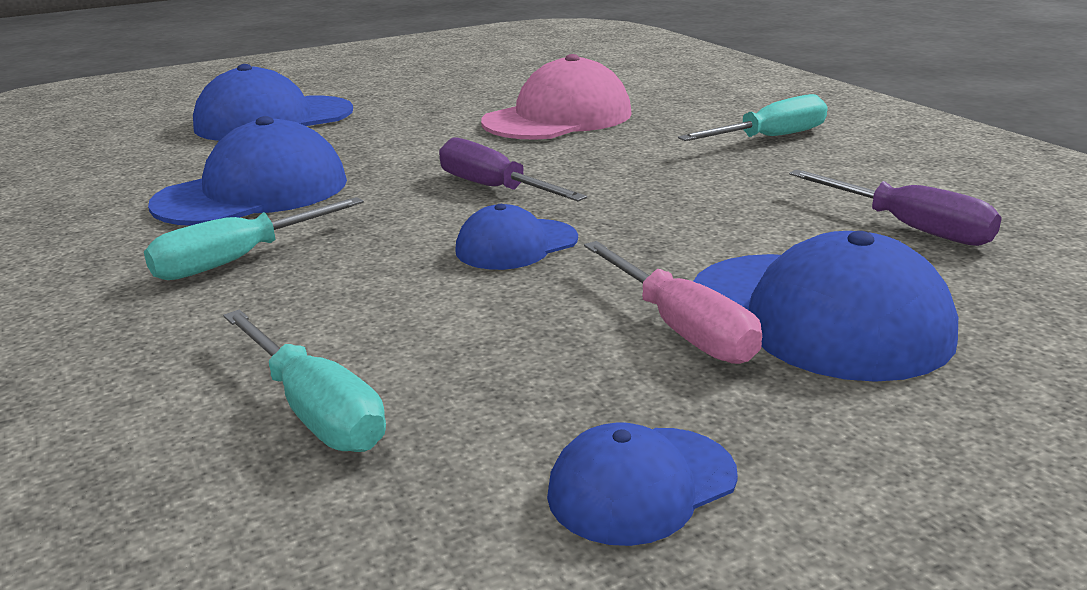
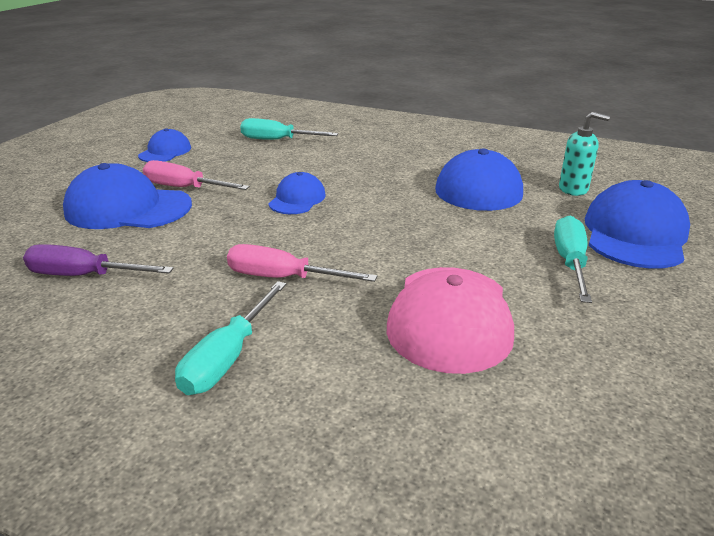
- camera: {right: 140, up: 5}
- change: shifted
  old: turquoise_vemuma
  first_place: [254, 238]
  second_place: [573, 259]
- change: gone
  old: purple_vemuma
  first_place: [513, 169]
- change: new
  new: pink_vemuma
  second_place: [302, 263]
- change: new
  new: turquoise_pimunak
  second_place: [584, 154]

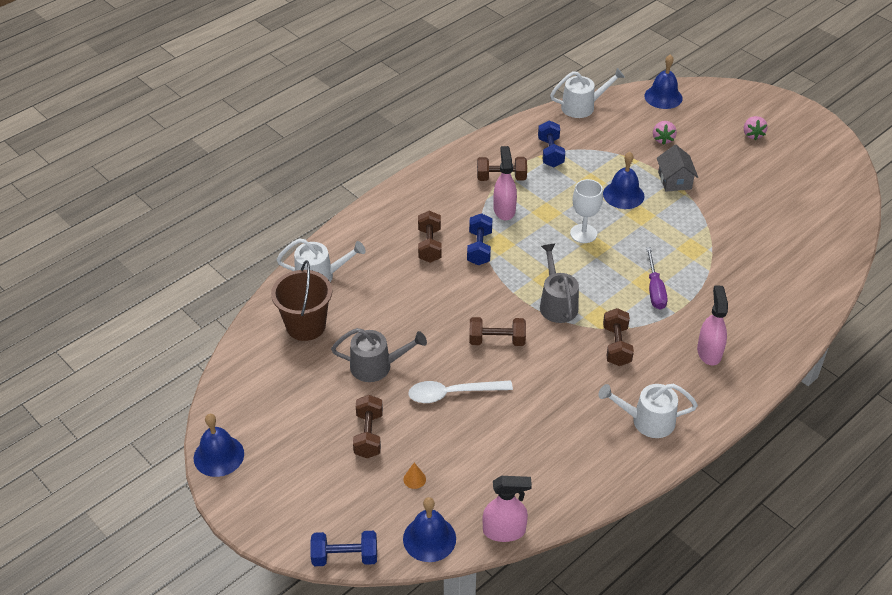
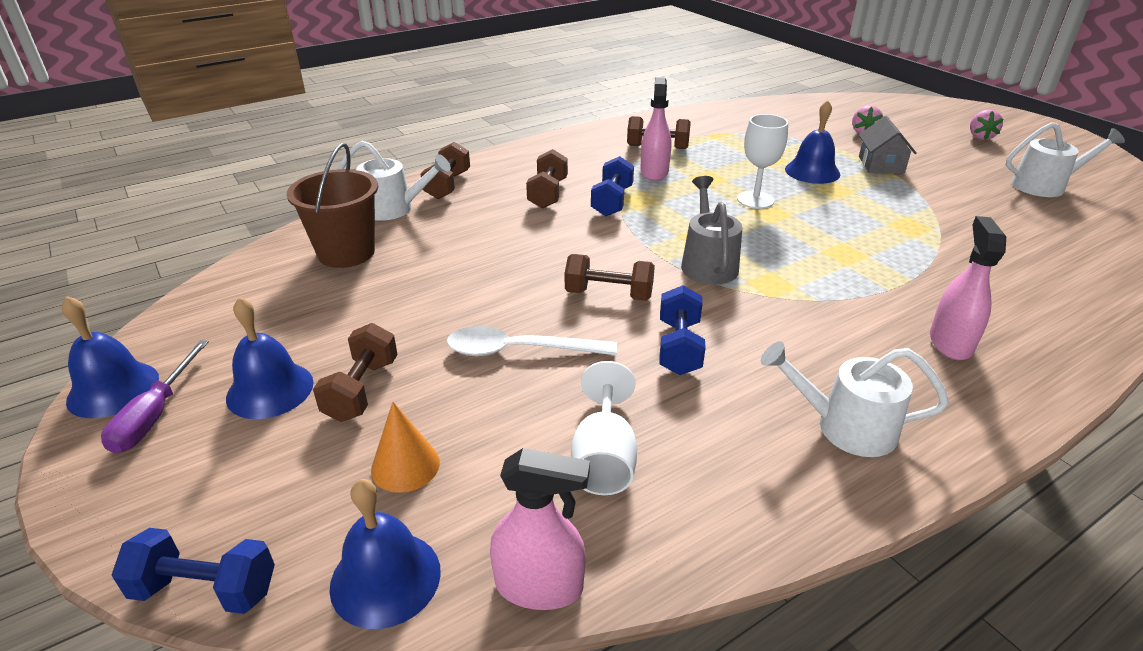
- camera: {right: 10, up: -10}
- change: gone
  old: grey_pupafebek
  first_place: [379, 355]
- change: scaled
  old: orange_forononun
  first_place: [414, 476]
  second_place: [405, 447]
  factor: 1.64
- change: shifted
  old: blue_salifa
  first_place: [551, 143]
  second_place: [682, 330]
- change: shifted
  old: white_pupafebek
  first_place: [587, 93]
  second_place: [1065, 159]
- change: shifted
  old: brown_salifa
  first_place: [618, 337]
  second_place: [445, 170]
- change: shifted
  old: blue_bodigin
  first_place: [663, 81]
  second_place: [270, 358]
- change: shifted
  old: purple_vemuma
  first_place: [657, 278]
  second_place: [155, 397]
- change: new
  new: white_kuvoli
  second_place: [604, 428]

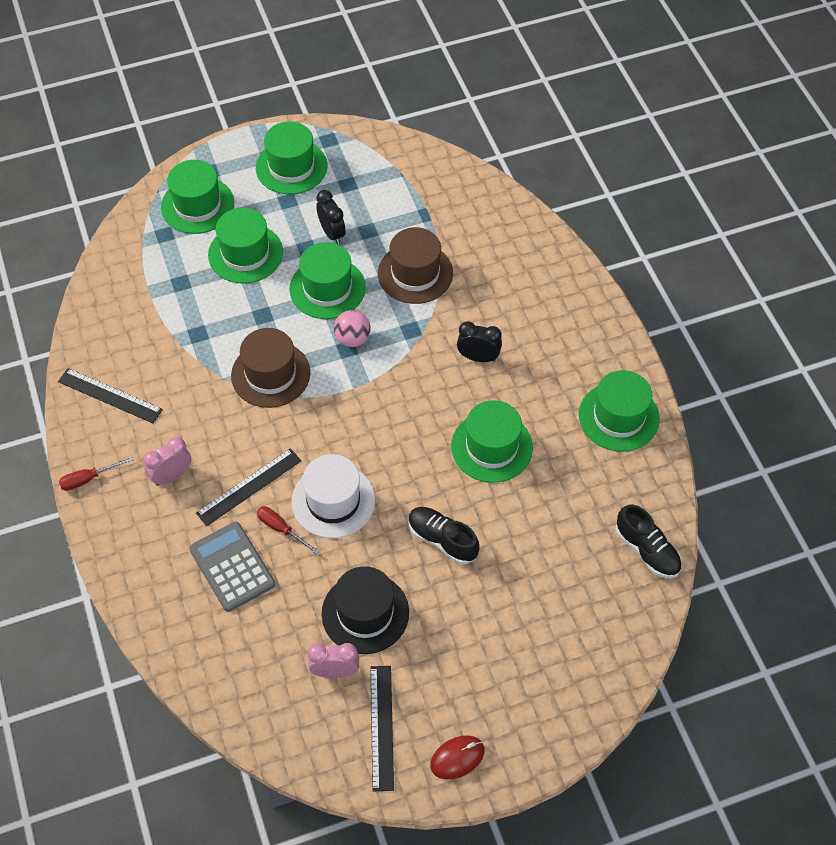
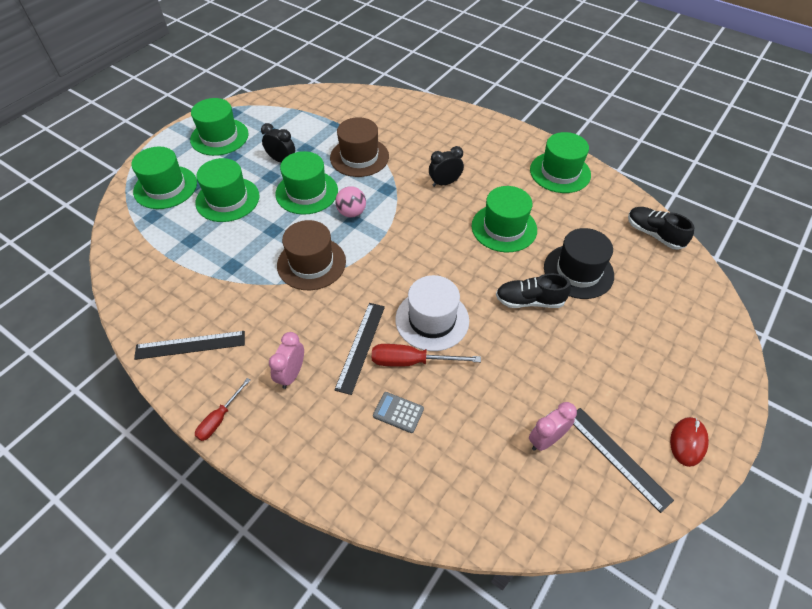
- camera: {right: -35, up: -5}
- change: scaled
  old: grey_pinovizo
  first_place: [232, 567]
  second_place: [398, 412]
  factor: 0.56
- change: scaled
  old: red_vemuma
  first_place: [288, 530]
  second_place: [426, 355]
  factor: 1.52
- change: shifted
  old: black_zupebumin
  first_place: [365, 610]
  second_place: [579, 263]
- change: rotated
  old: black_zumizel
  first_place: [648, 541]
  second_place: [661, 228]
  degrees: -150

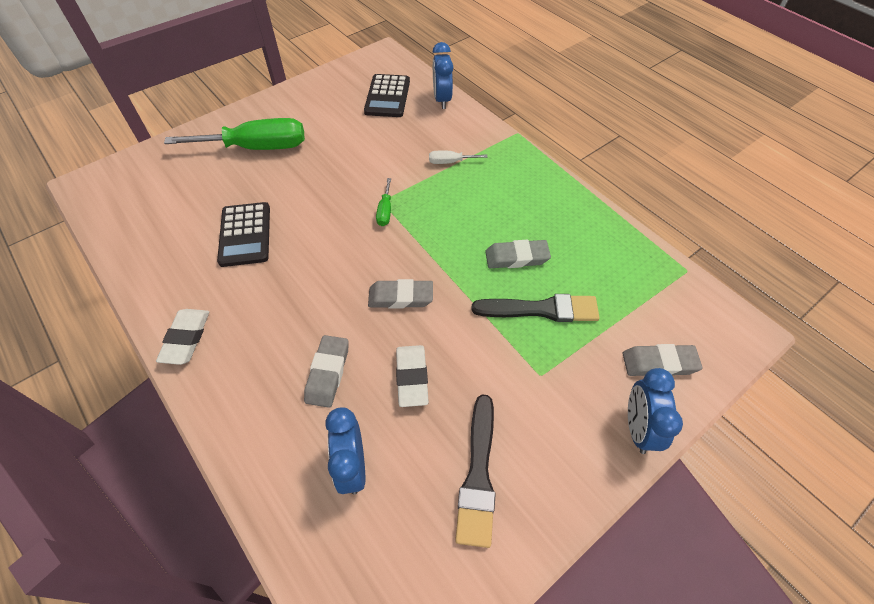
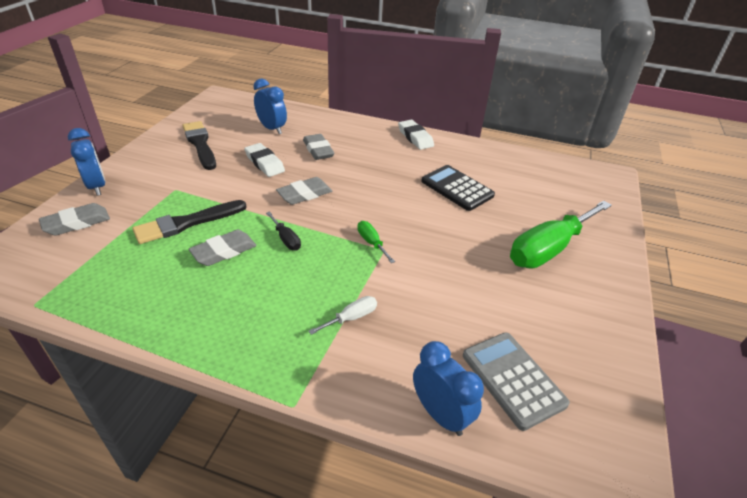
- camera: {right: 145, up: -15}
- change: repainted
  old: black_pinovizo
  new: grey_pinovizo
  first_place: [387, 95]
  second_place: [516, 381]
- change: new
  new: black_vemuma
  second_place: [283, 230]

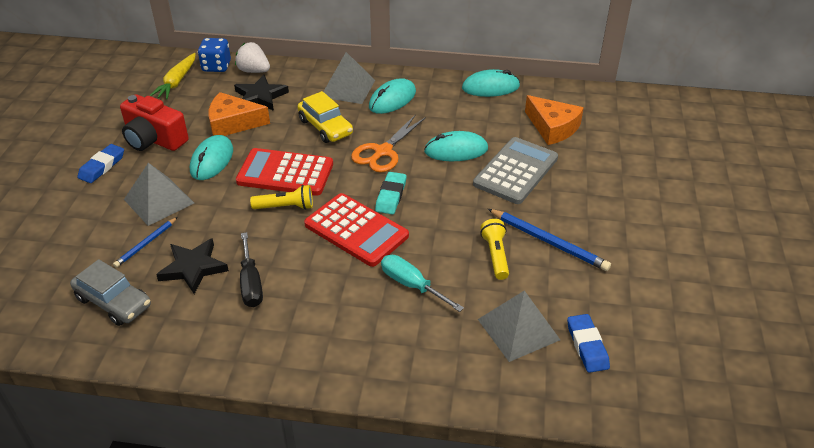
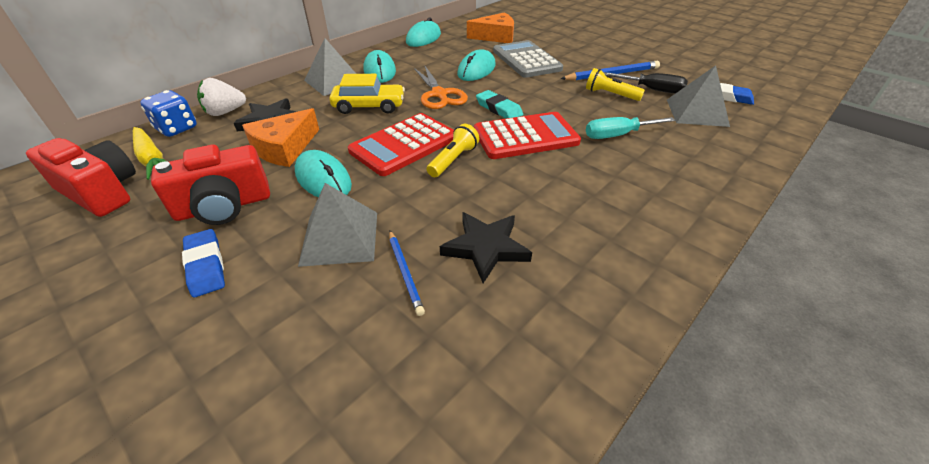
- camera: {right: -55, up: 0}
- change: gone
  old: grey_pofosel
  first_place: [110, 292]
- change: shifted
  old: black_vemuma
  first_place: [251, 269]
  second_place: [645, 83]
- change: new
  new: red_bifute
  second_place: [81, 177]

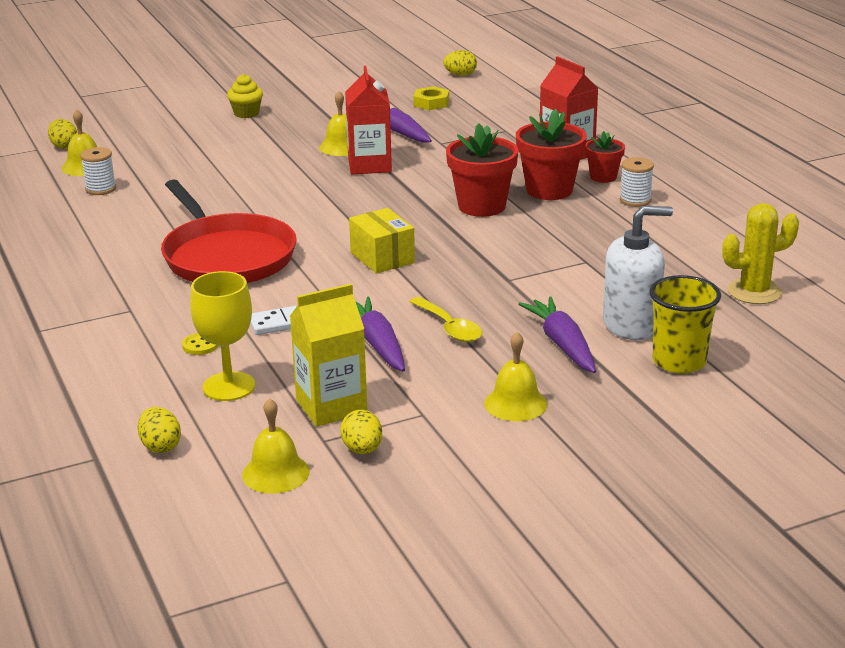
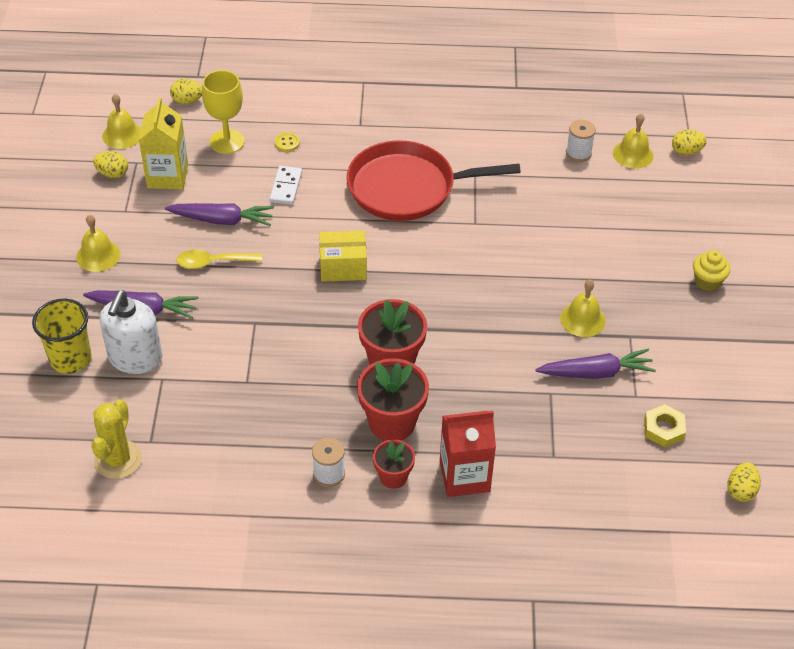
- camera: {right: 115, up: 20}
- change: gone
  old: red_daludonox
  first_place: [368, 120]

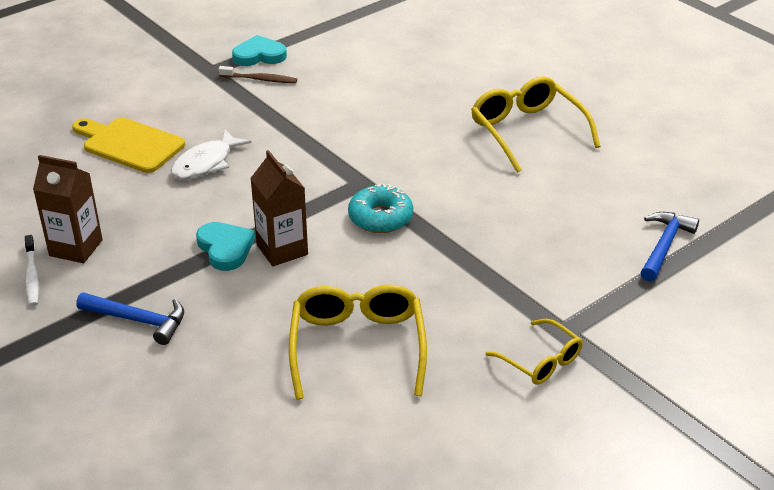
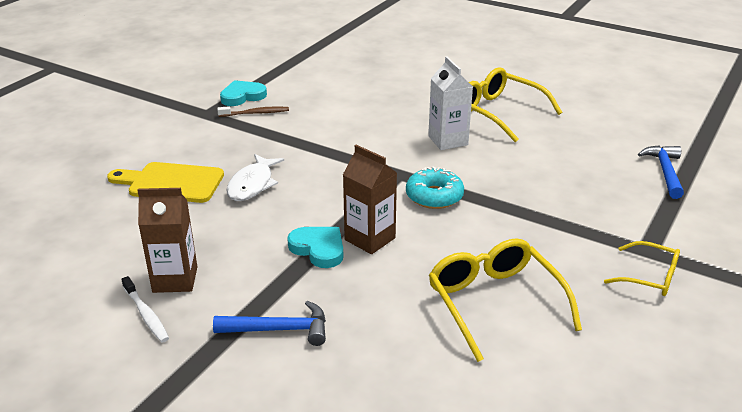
- camera: {right: -20, up: -5}
- change: new
  new: white_daludonox
  second_place: [450, 103]

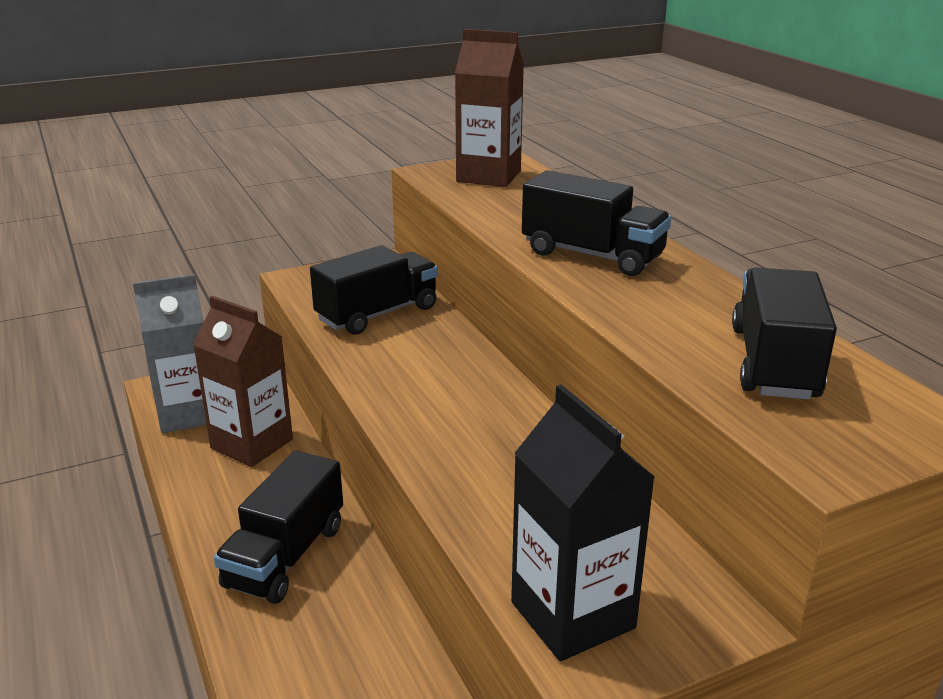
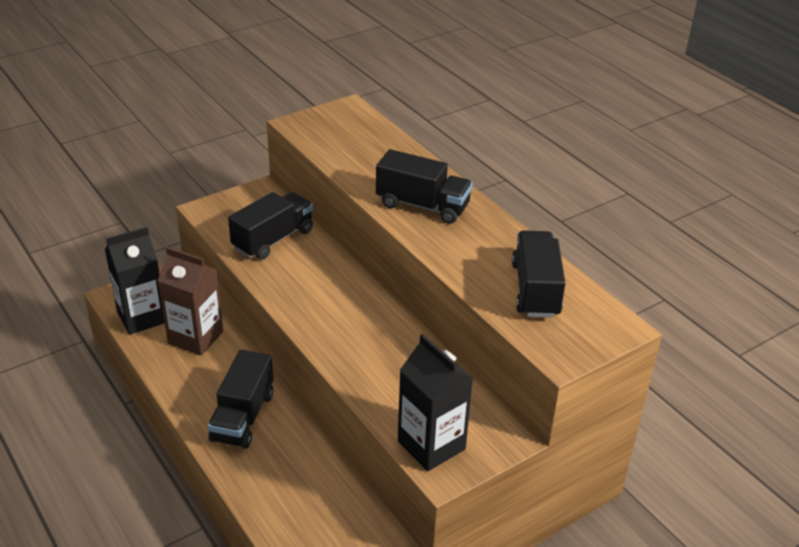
- camera: {right: -10, up: 10}
- change: repainted
  old: grey_daludonox
  new: black_daludonox
  first_place: [170, 353]
  second_place: [135, 281]
- change: gone
  old: brown_daludonox
  first_place: [489, 108]

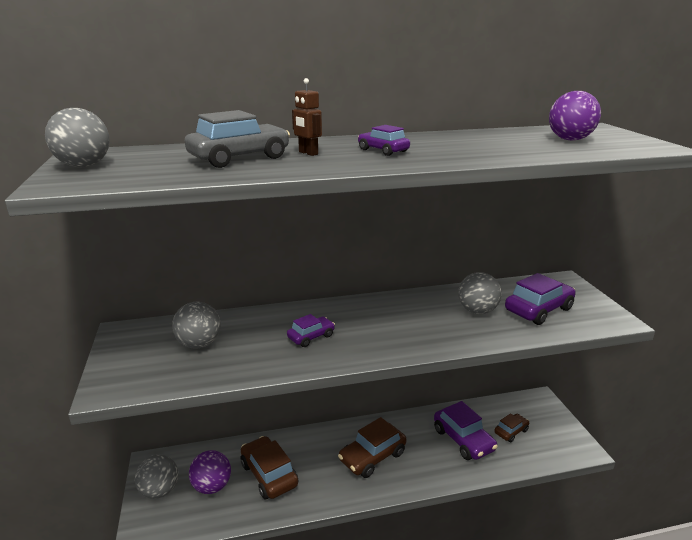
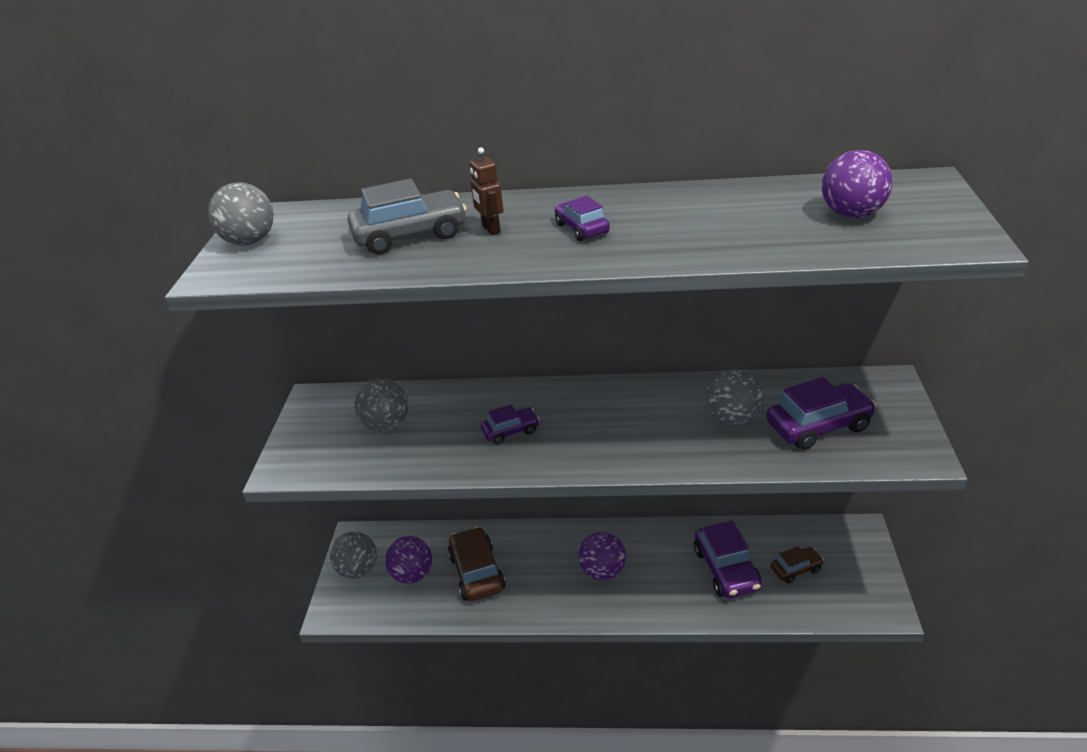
- camera: {right: 20, up: 10}
- change: swapped
  old: brown_pofosel
  new: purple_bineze
  first_place: [372, 447]
  second_place: [602, 556]

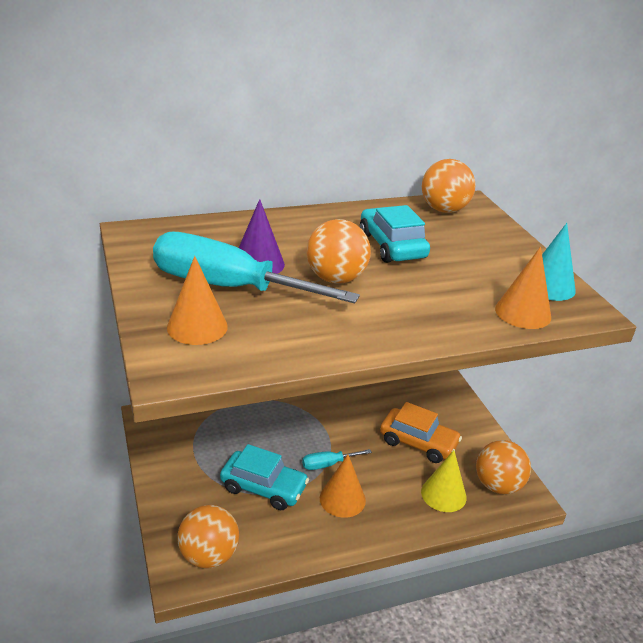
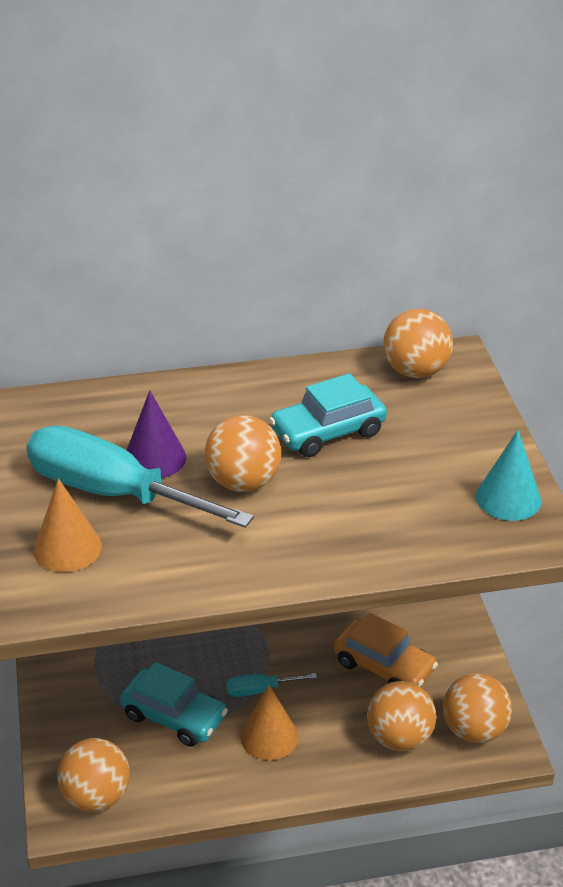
- camera: {right: 10, up: 5}
- change: rotated
  old: turquoise_pofosel
  first_place: [395, 234]
  second_place: [328, 415]
  degrees: -105
- change: swapped
  old: yellow_forononun
  new: orange_bineze
  first_place: [444, 481]
  second_place: [401, 716]
- change: gone
  old: orange_forononun
  first_place: [523, 288]

